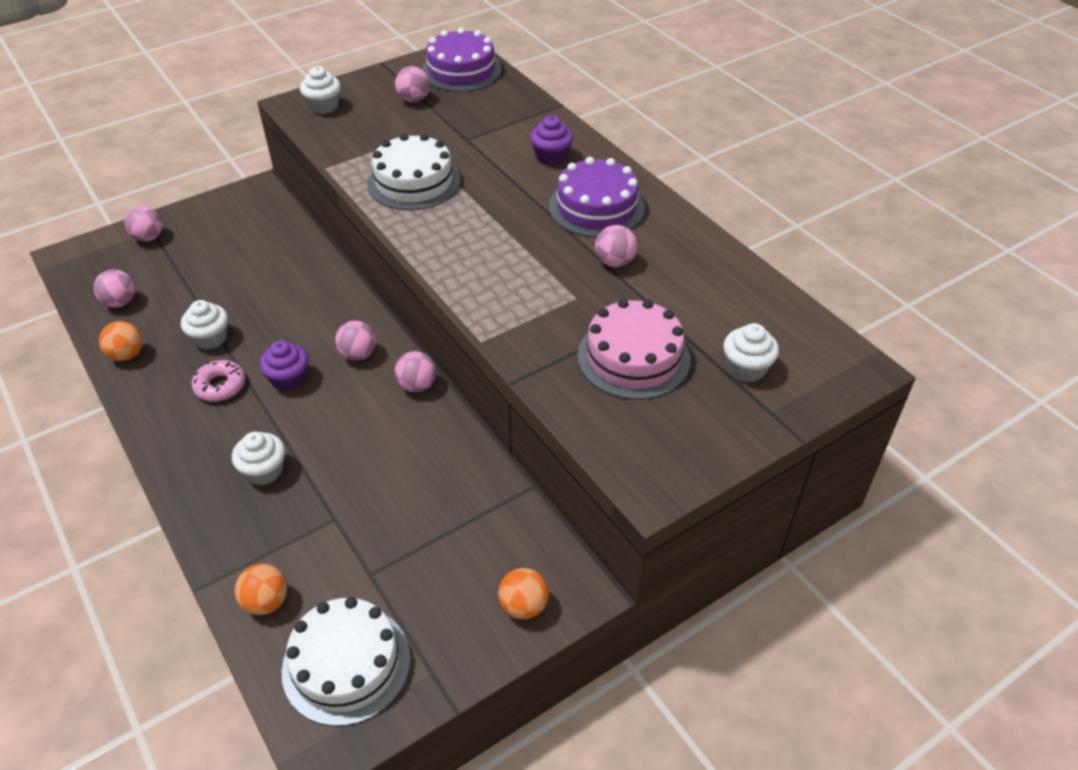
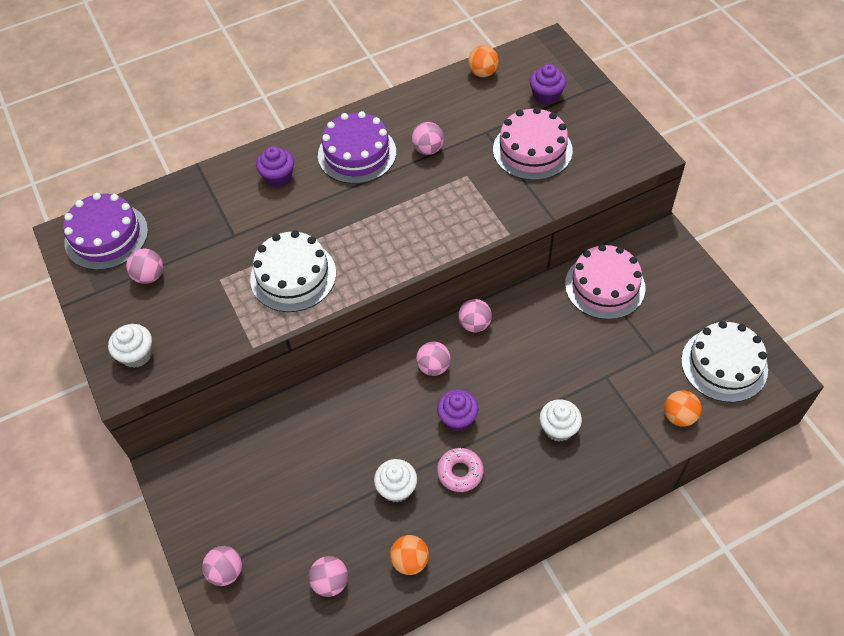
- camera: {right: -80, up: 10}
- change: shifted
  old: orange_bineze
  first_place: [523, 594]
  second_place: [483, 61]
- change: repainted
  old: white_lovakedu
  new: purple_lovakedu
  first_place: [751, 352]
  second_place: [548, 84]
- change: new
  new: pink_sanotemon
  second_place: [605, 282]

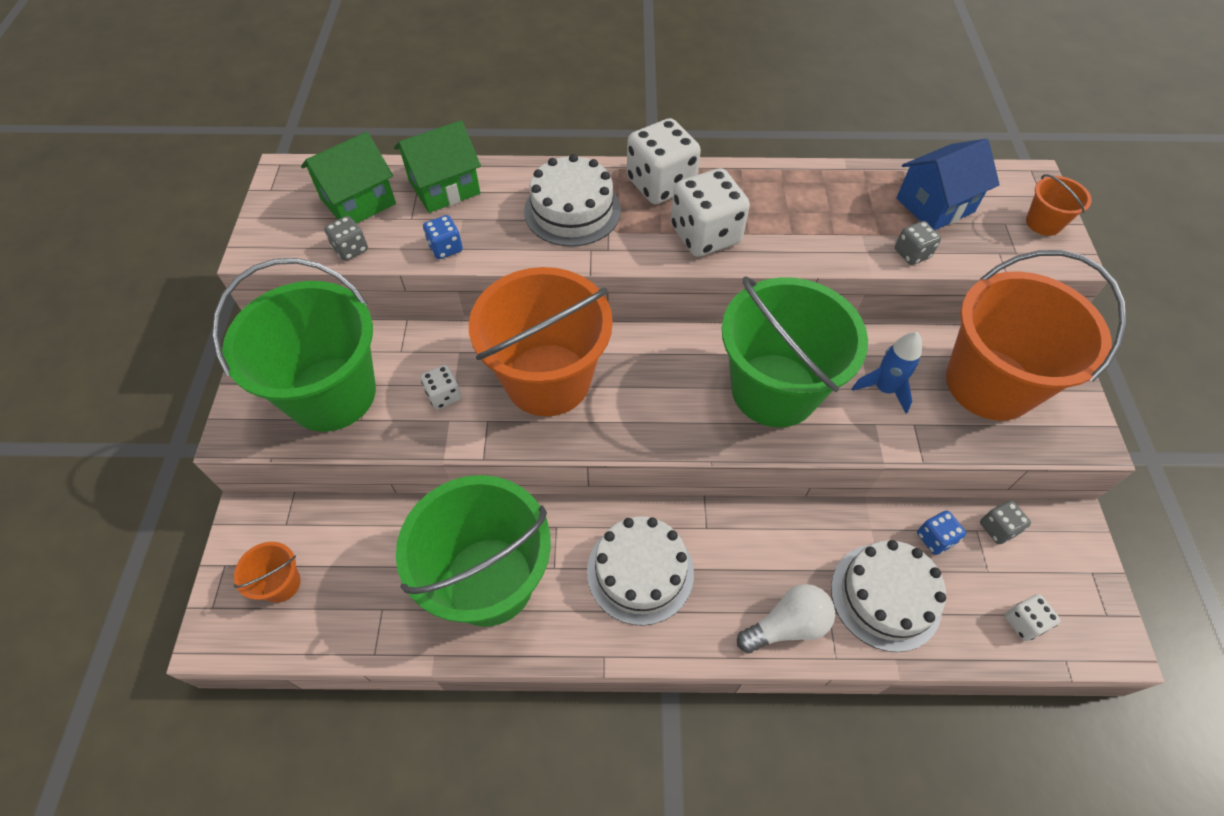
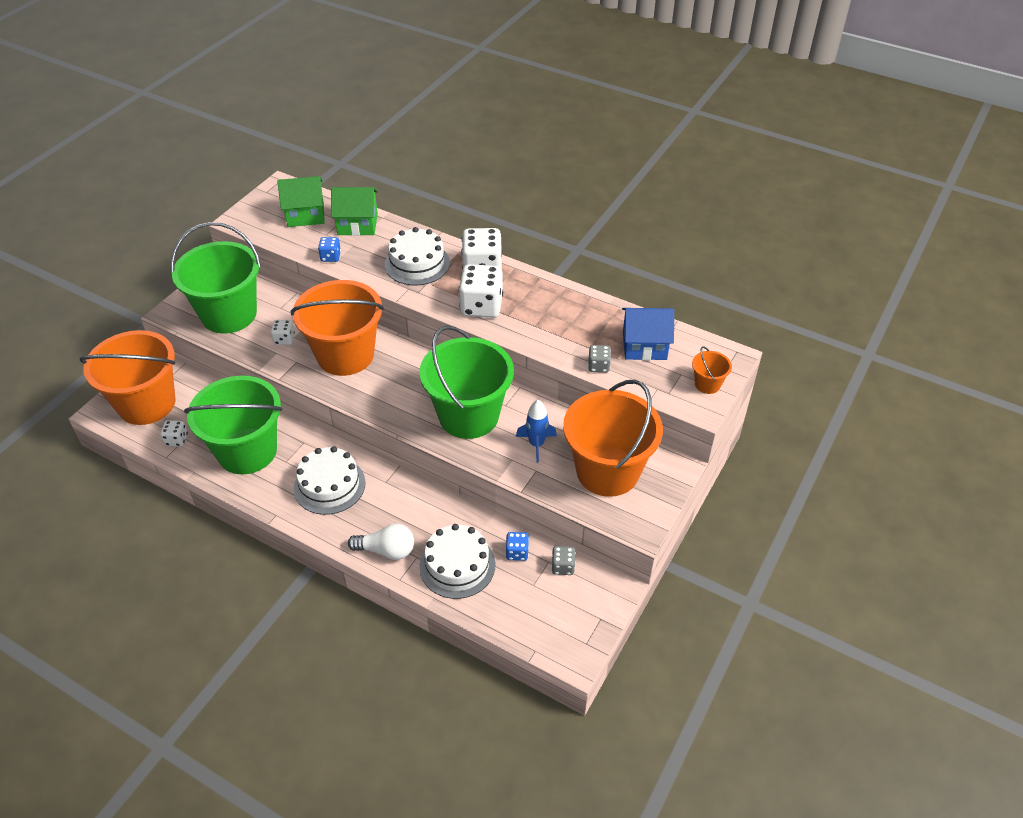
- camera: {right: 30, up: -10}
- change: scaled
  old: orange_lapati
  first_place: [267, 572]
  second_place: [128, 377]
  factor: 2.4
- change: gone
  old: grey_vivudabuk
  first_place: [346, 238]
- change: shifted
  old: white_vivudabuk
  first_place: [1033, 617]
  second_place: [174, 433]

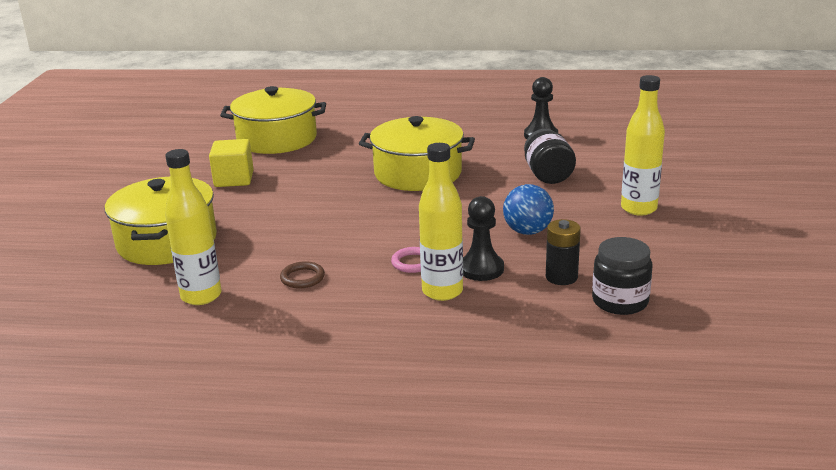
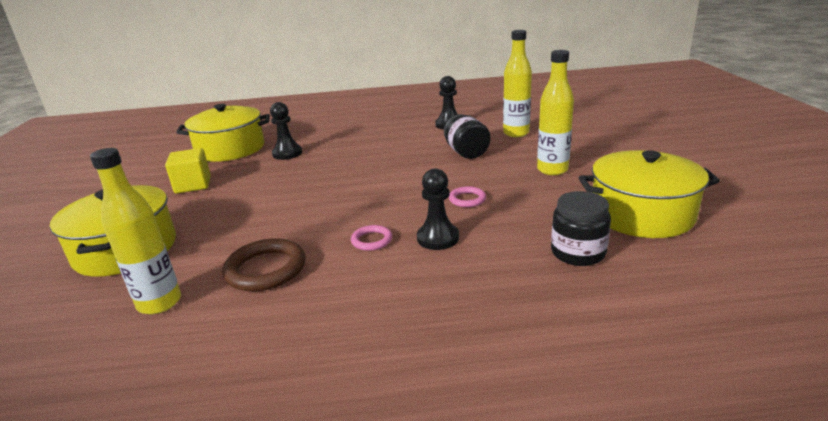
- camera: {right: -10, up: 0}
- change: scaled
  old: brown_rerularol
  first_place: [302, 274]
  second_place: [263, 264]
  factor: 1.82
- change: shifted
  old: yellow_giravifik
  first_place: [417, 153]
  second_place: [649, 194]
- change: shifted
  old: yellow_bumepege
  first_place: [441, 222]
  second_place: [517, 83]
- change: swapped
  old: blue_bineze
  new: pink_rerularol
  first_place: [528, 209]
  second_place: [467, 196]
- change: gone
  old: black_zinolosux
  first_place: [563, 252]
- change: new
  new: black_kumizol
  second_place: [286, 131]

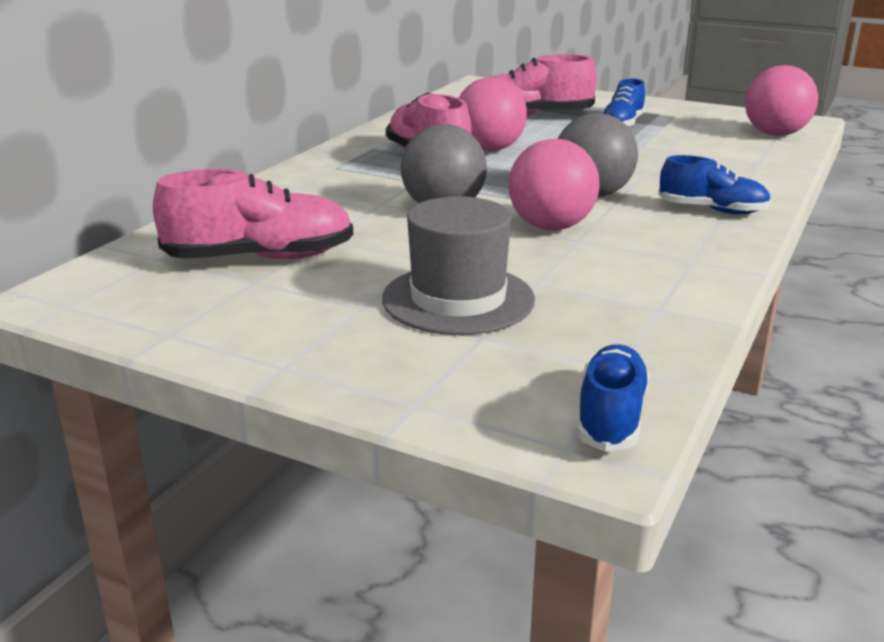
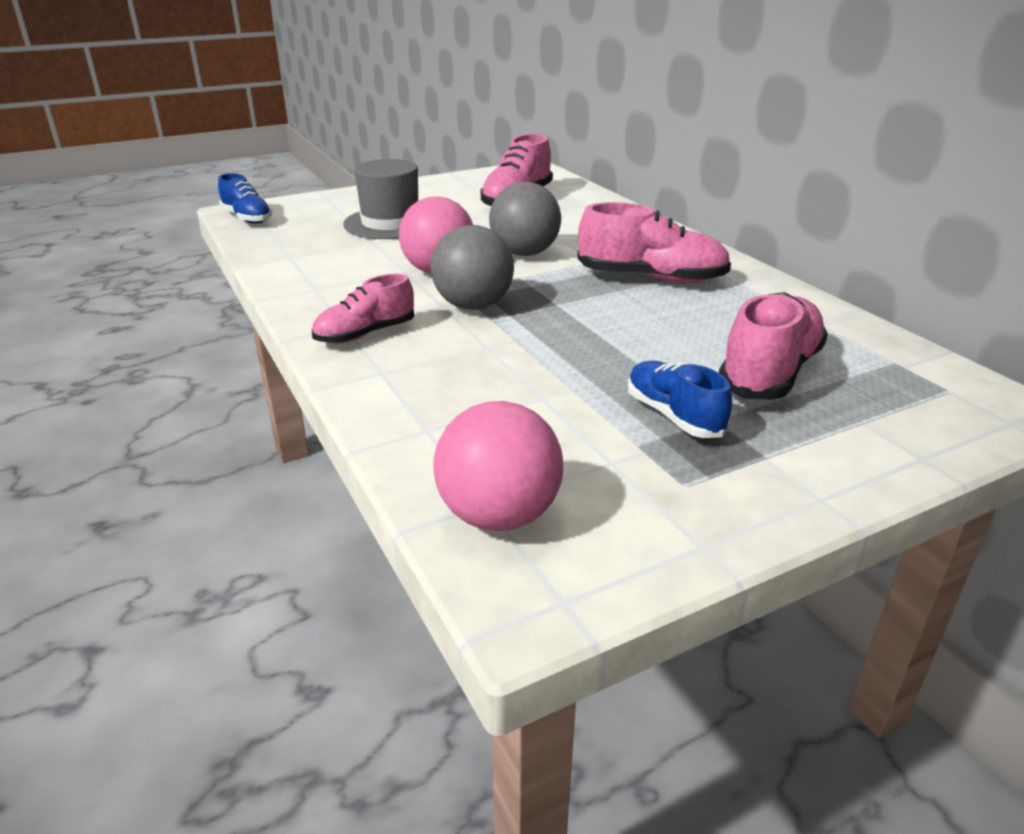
- camera: {right: 125, up: 5}
- change: gone
  old: pink_bineze
  first_place: [493, 114]
- change: repainted
  old: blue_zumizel
  new: pink_zumizel
  first_place: [714, 184]
  second_place: [363, 308]

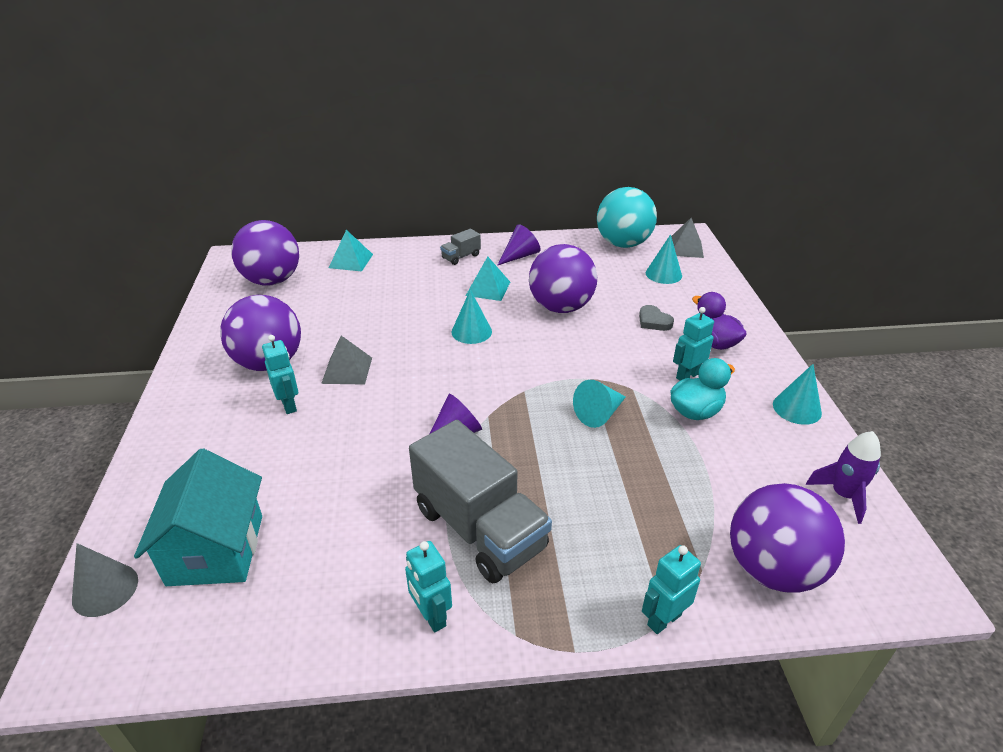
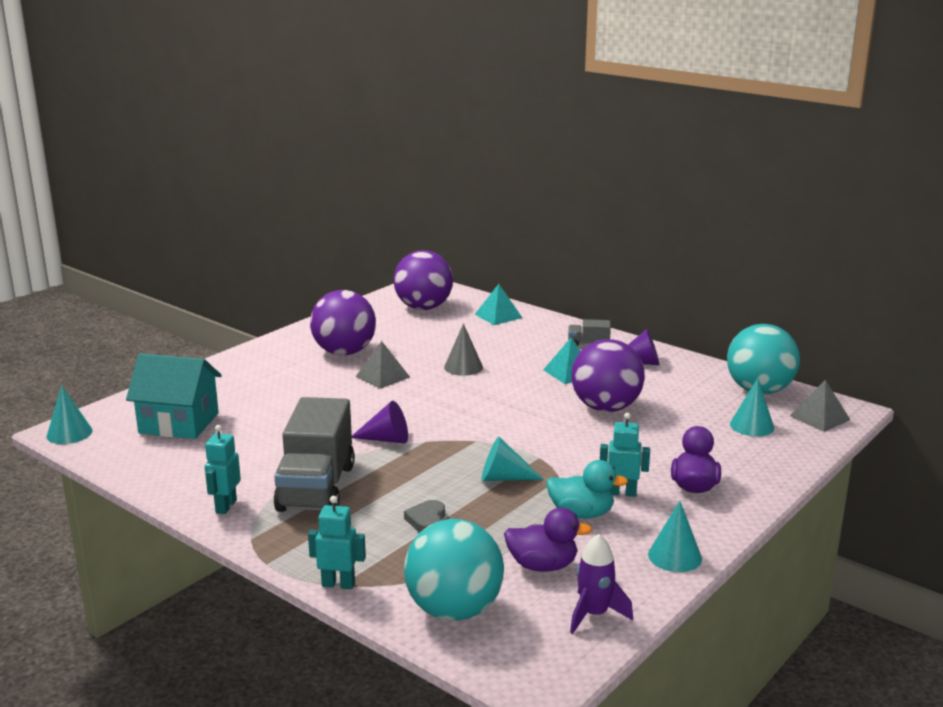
- camera: {right: 45, up: -15}
- change: shifted
  old: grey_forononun
  first_place: [105, 580]
  second_place: [463, 349]
- change: rotated
  old: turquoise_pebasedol
  first_place: [198, 517]
  second_place: [174, 396]
  degrees: 60
- change: gone
  old: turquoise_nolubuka
  first_place: [280, 374]
- change: shifted
  old: turquoise_forononun
  first_place: [471, 316]
  second_place: [69, 414]
- change: shifted
  old: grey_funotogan
  first_place: [656, 318]
  second_place: [424, 516]
- change: repainted
  old: purple_bineze
  new: turquoise_bineze
  first_place: [787, 538]
  second_place: [454, 570]
- change: new
  new: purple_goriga
  second_place: [548, 540]

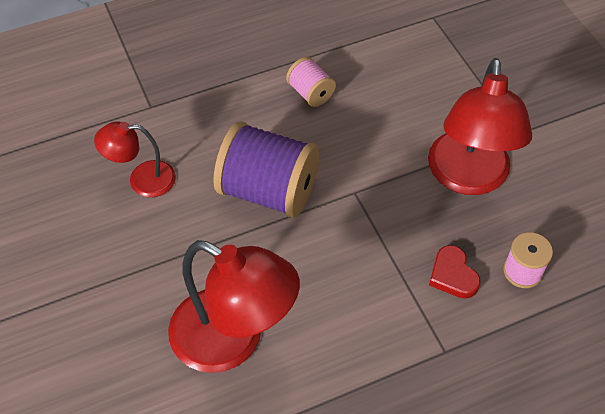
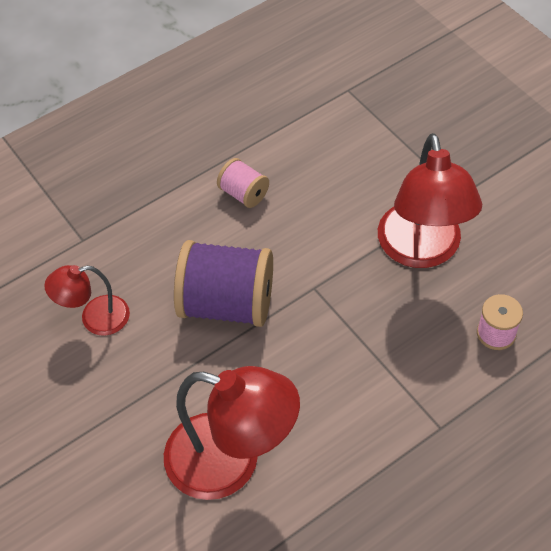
- camera: {right: -10, up: 0}
- change: gone
  old: red_funotogan
  first_place: [455, 272]

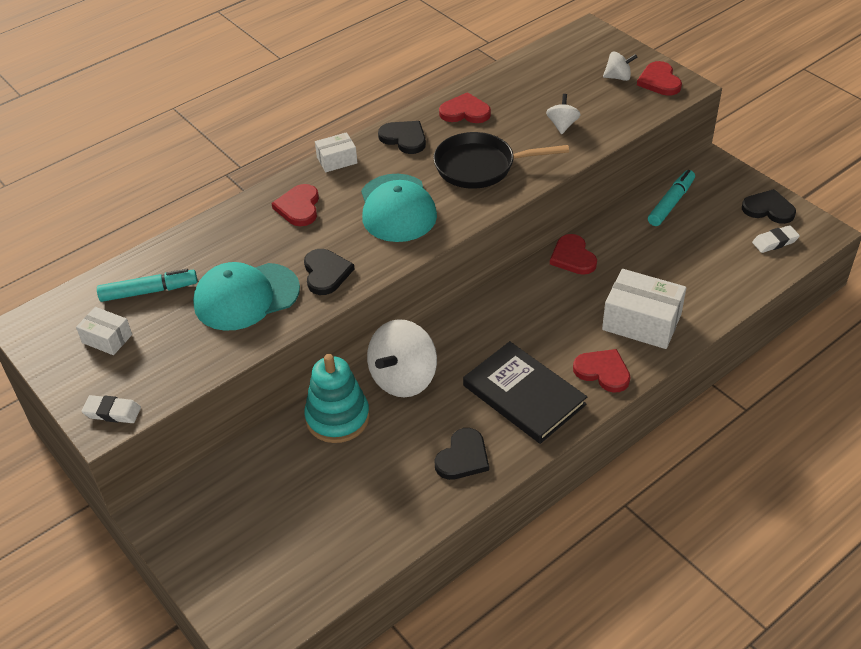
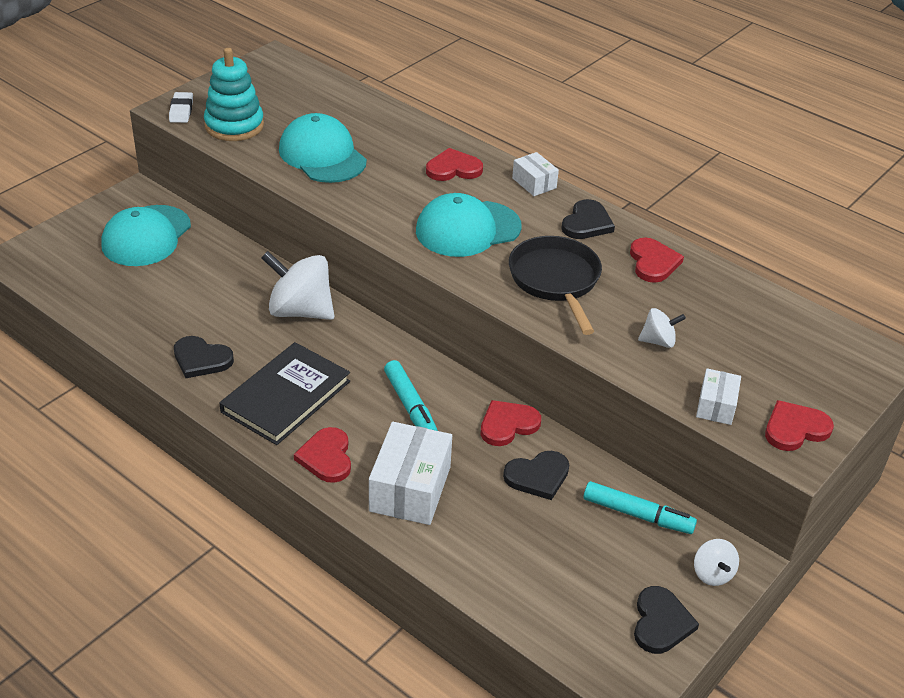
- camera: {right: 75, up: -5}
- change: shifted
  old: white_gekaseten
  first_place: [104, 331]
  second_place: [718, 396]
- change: shifted
  old: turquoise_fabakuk
  first_place: [147, 285]
  second_place: [411, 395]
- change: shifted
  old: black_funotogan
  first_place: [329, 272]
  second_place: [536, 475]
- change: shifted
  old: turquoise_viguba
  first_place: [337, 398]
  second_place: [234, 94]
- change: rotated
  old: red_funotogan
  first_place: [602, 371]
  second_place: [322, 455]
  degrees: 150
- change: shifted
  old: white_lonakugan
  first_place: [620, 66]
  second_place: [716, 562]
- change: gone
  old: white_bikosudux
  first_place: [776, 239]
- change: new
  new: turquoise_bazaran
  second_place: [146, 235]

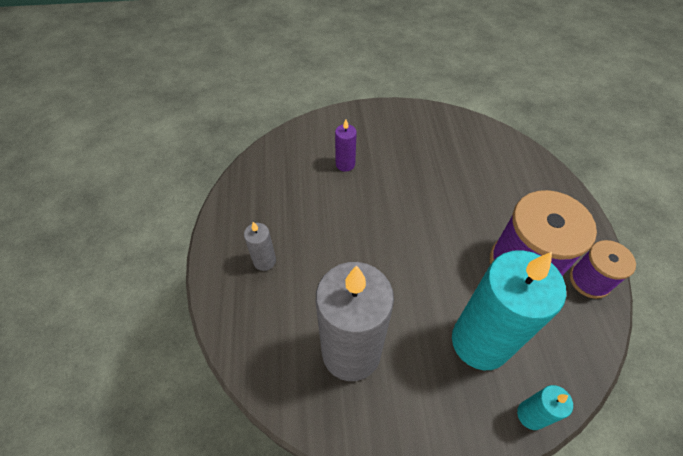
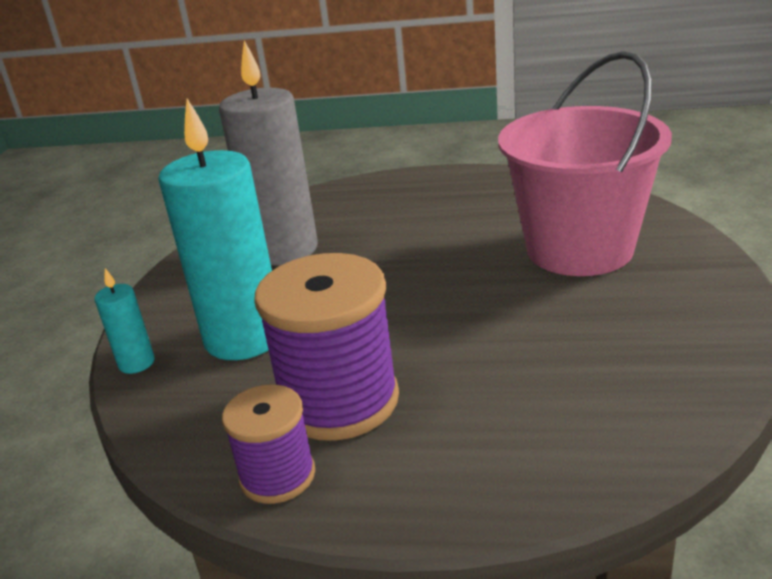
- camera: {right: 105, up: -25}
- change: gone
  old: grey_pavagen
  first_place: [260, 246]
- change: swapped
  old: purple_pavagen
  new: pink_lapati
  first_place: [346, 146]
  second_place: [585, 163]

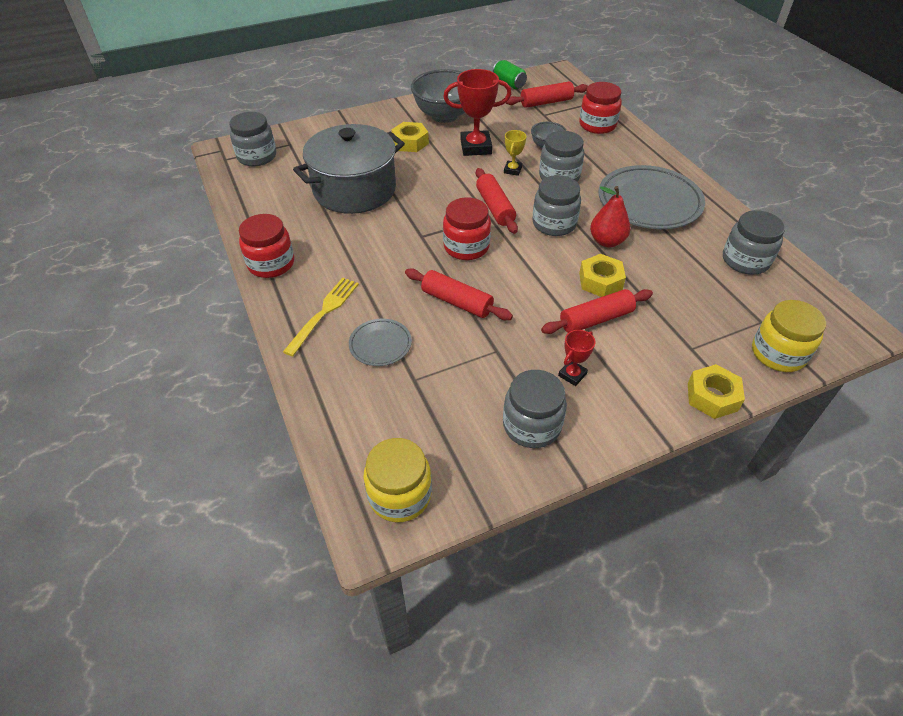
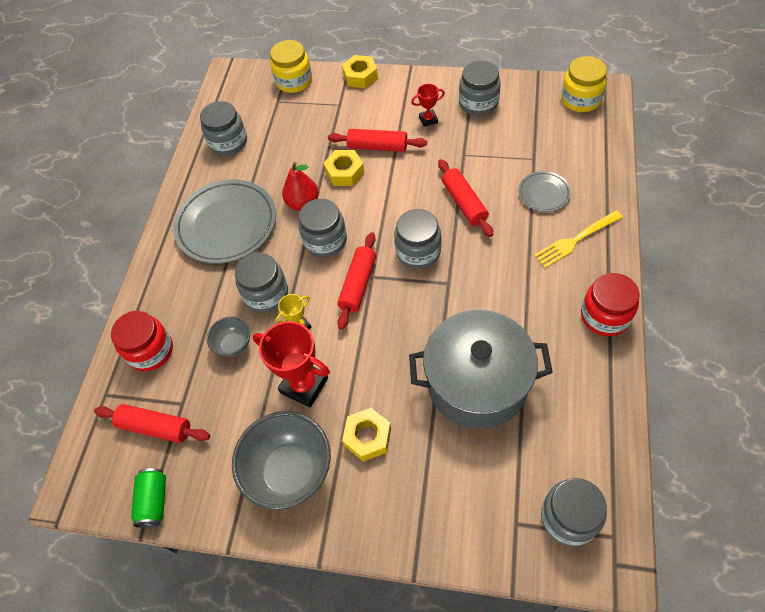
- camera: {right: -140, up: 10}
- change: repainted
  old: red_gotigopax
  new: grey_gotigopax
  first_place: [467, 228]
  second_place: [417, 239]

